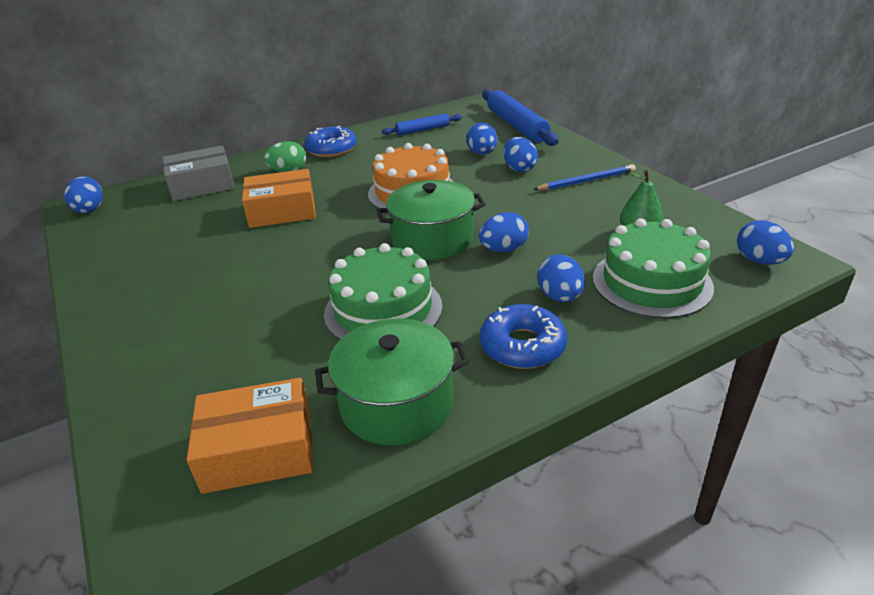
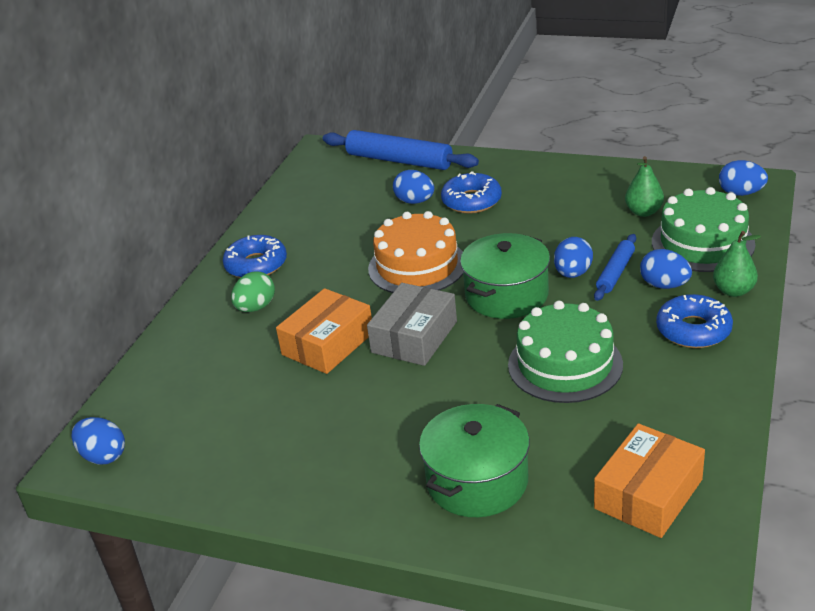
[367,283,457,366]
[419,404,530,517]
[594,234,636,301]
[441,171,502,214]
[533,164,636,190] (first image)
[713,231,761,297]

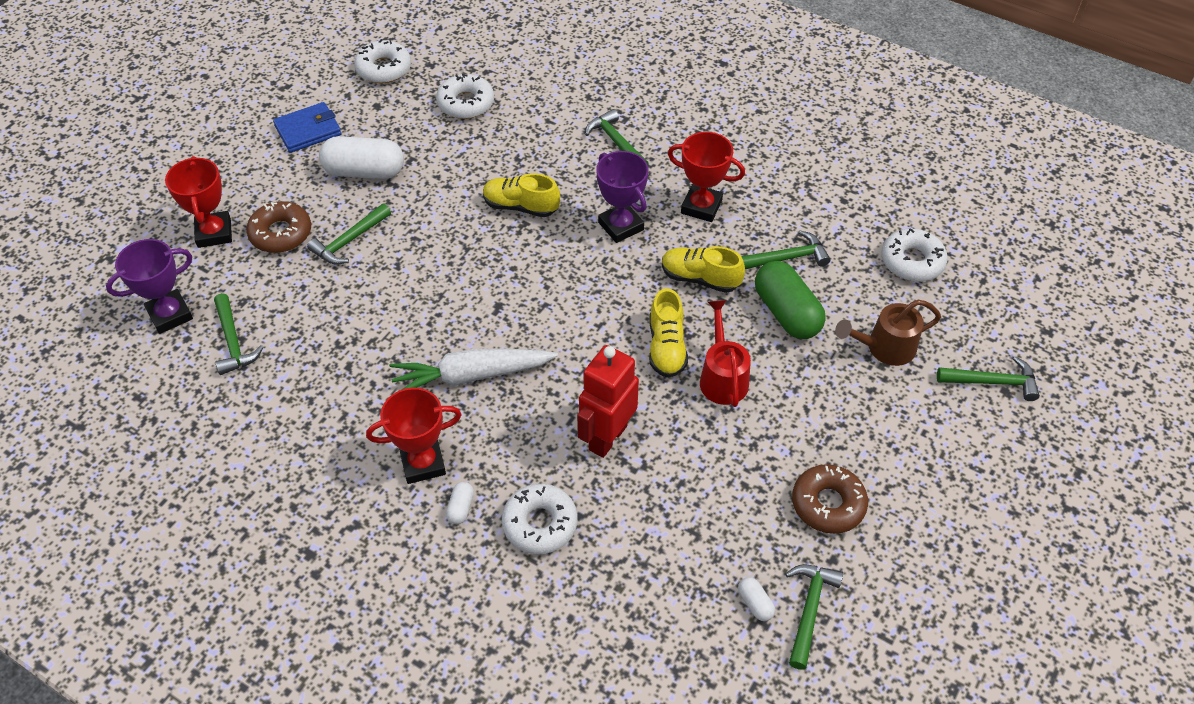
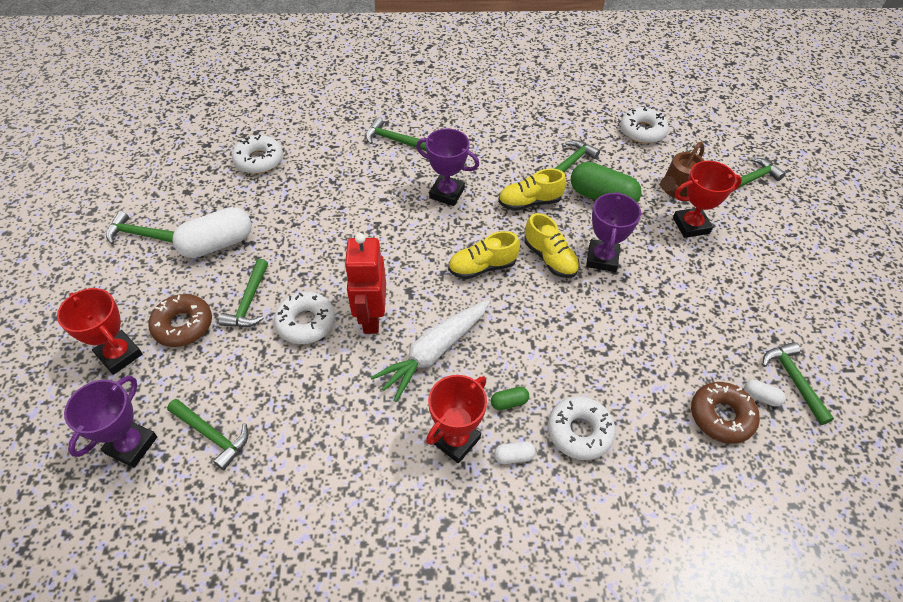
[106,211,175,244]
[274,292,335,344]
[494,441,536,464]
[448,231,520,279]
[344,233,386,334]
[673,161,742,238]
[586,192,641,272]
[691,382,760,444]
[491,386,529,410]

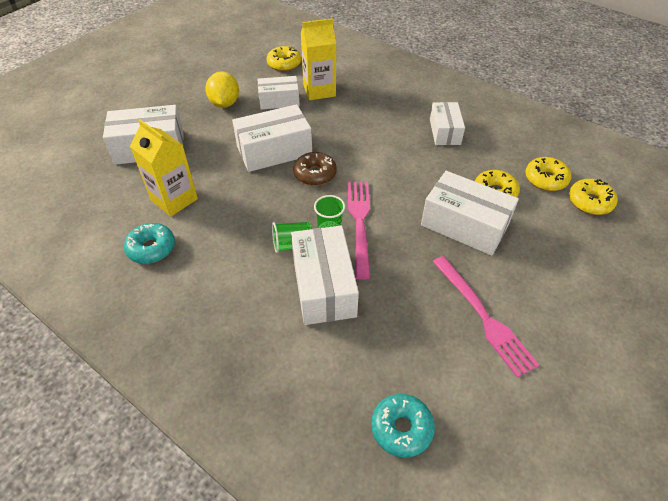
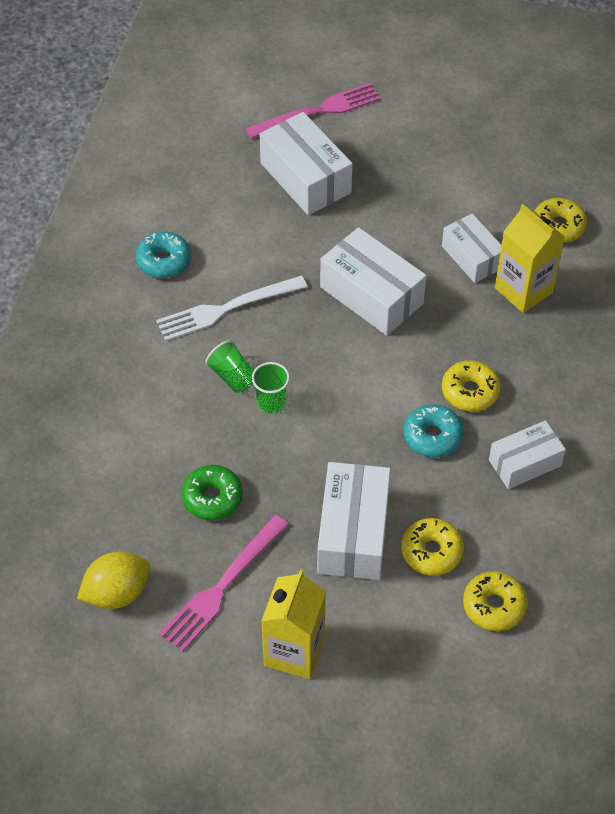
[261,570,326,679]
[77,552,150,609]
[291,226,359,325] (first image)
[293,152,337,186] (first image)
[246,83,381,139]
[404,404,463,457]
[442,360,501,411]
[156,276,307,341]
[181,465,243,520]

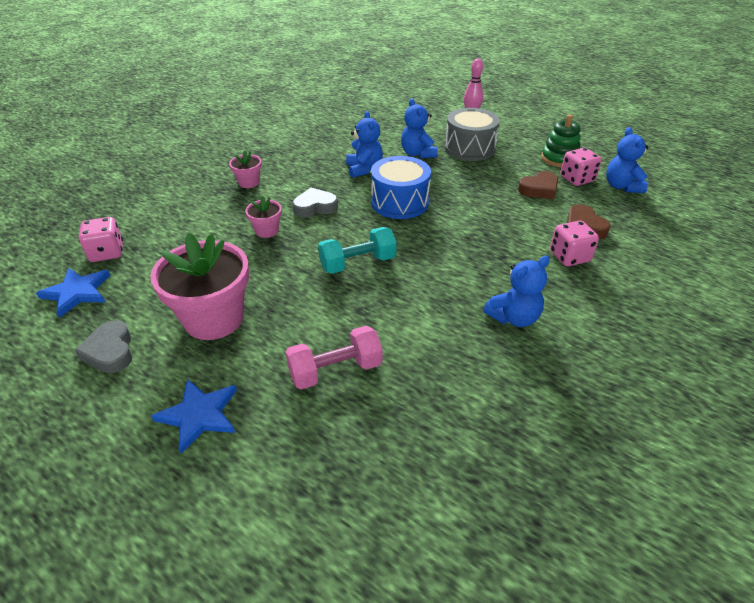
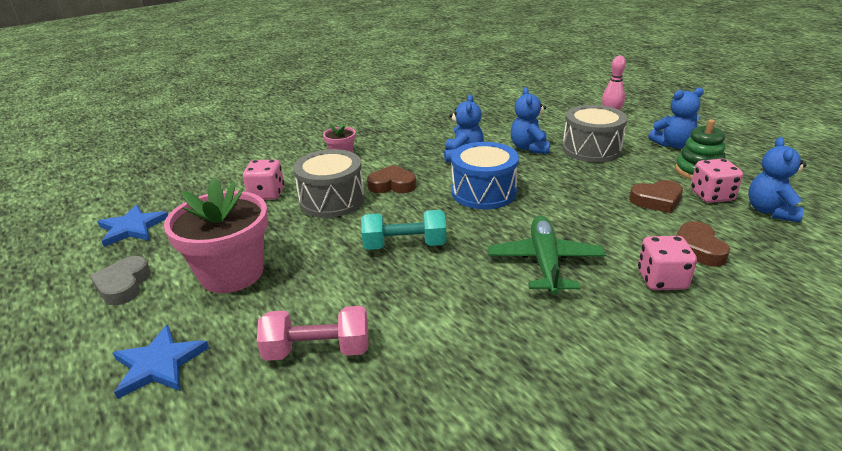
[243,160,284,200]
[293,149,365,218]
[367,165,416,193]
[648,88,704,149]
[488,215,606,295]

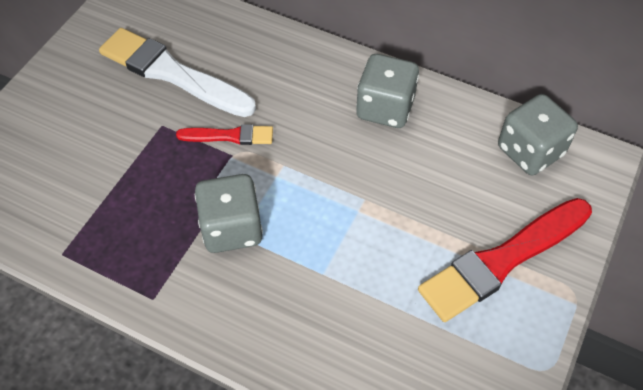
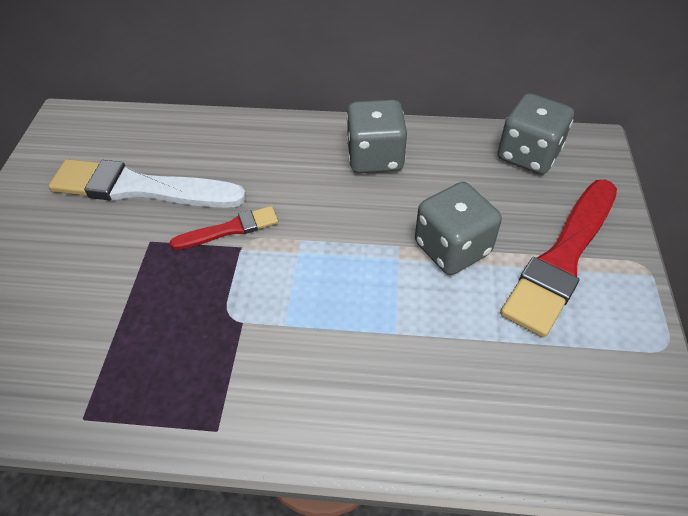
[415,182,502,275]

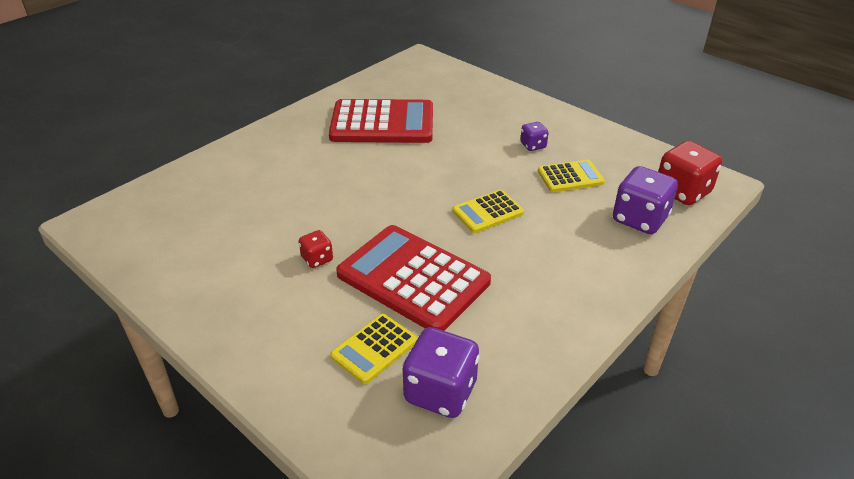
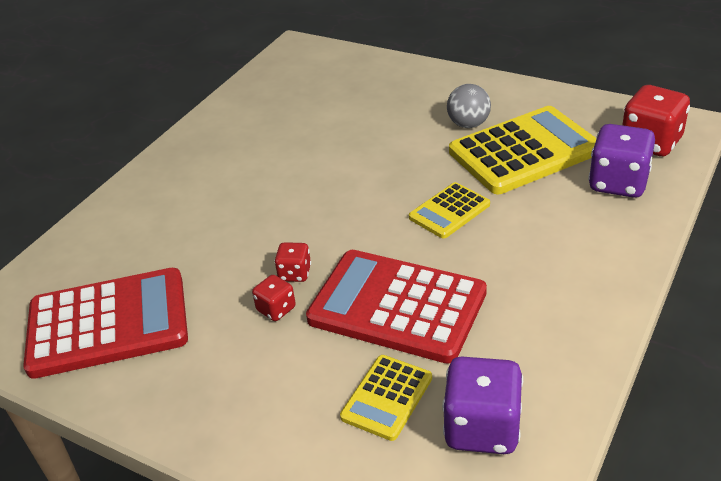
[23,268,188,379]
[447,84,491,128]
[449,106,596,194]
[274,242,311,282]

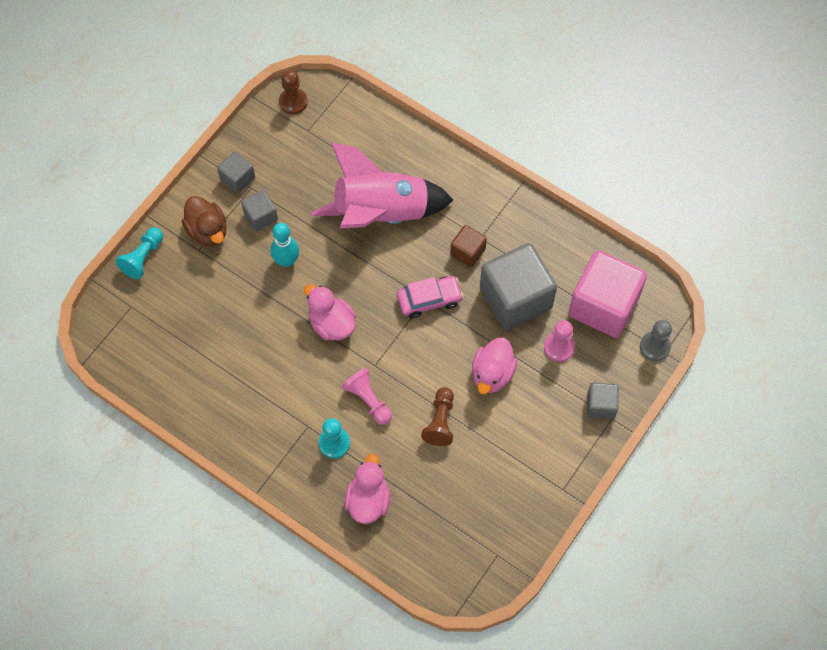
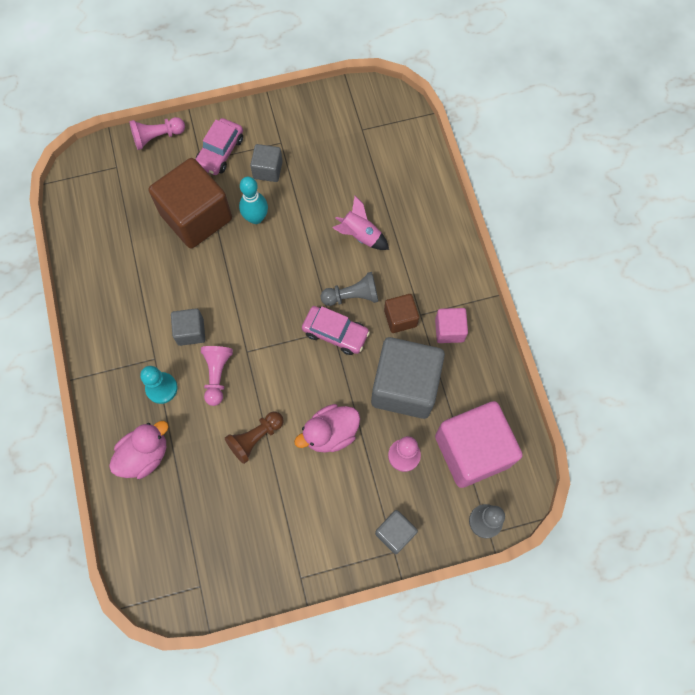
[129,117,185,150]
[195,118,243,175]
[171,308,205,346]
[279,70,308,114] (first image)
[304,284,356,341] (first image)
[332,196,389,250]
[149,158,232,248]
[321,272,378,306]
[435,308,468,343]

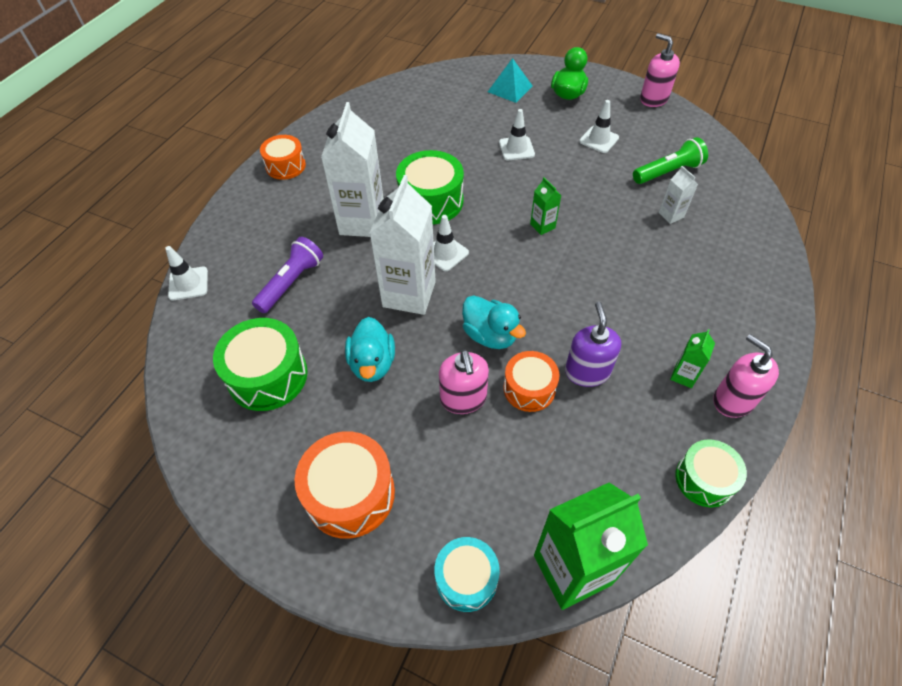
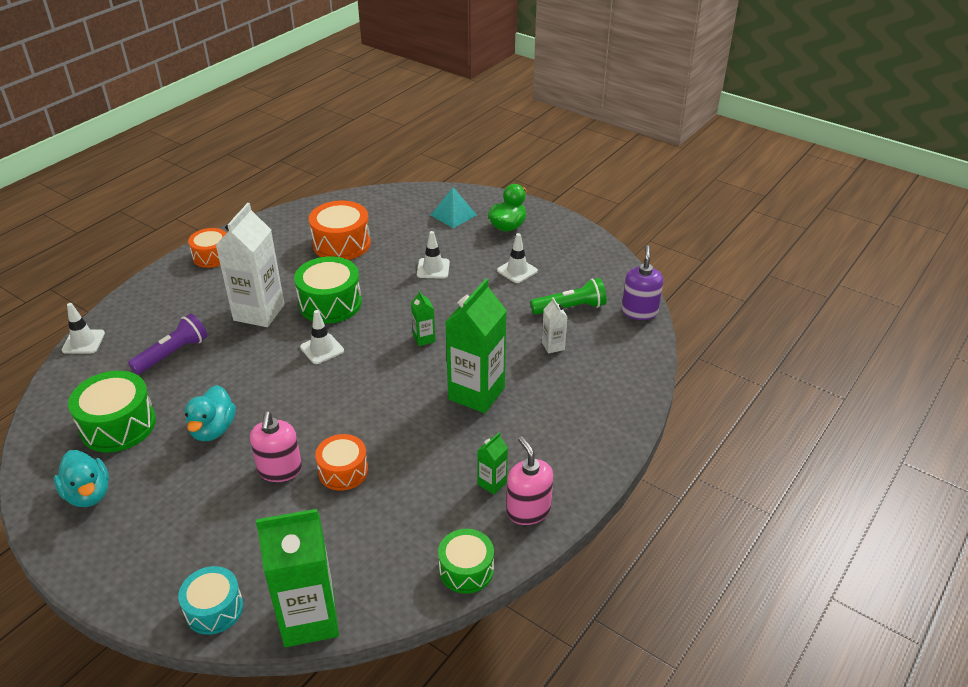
[309,201,371,260]
[370,175,436,315] (first image)
[54,450,109,507]
[622,245,663,320]
[640,33,680,107] (first image)
[446,279,507,413]

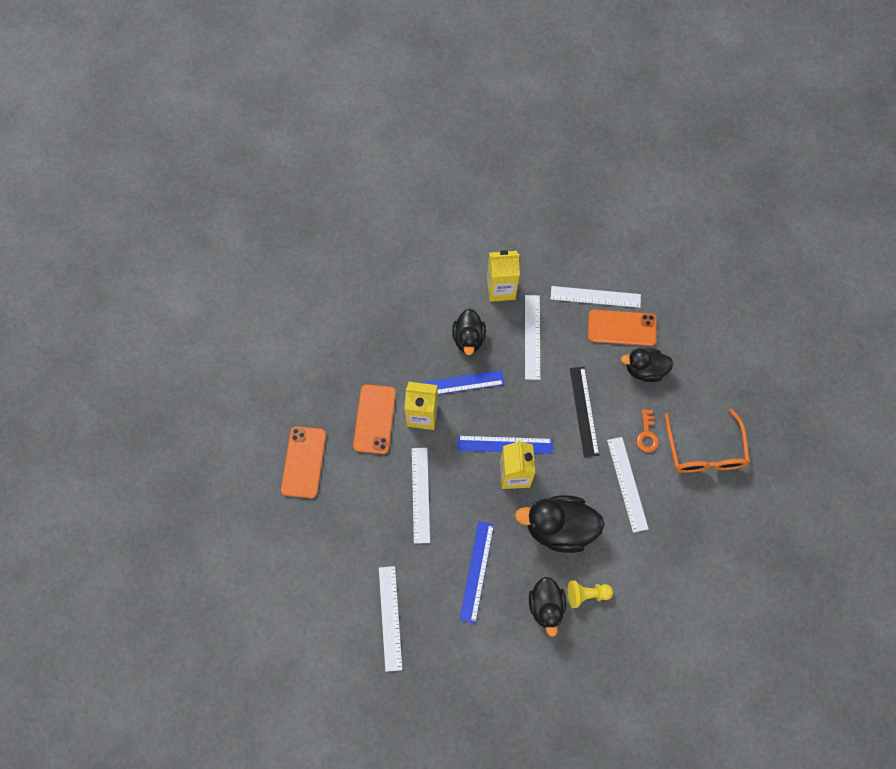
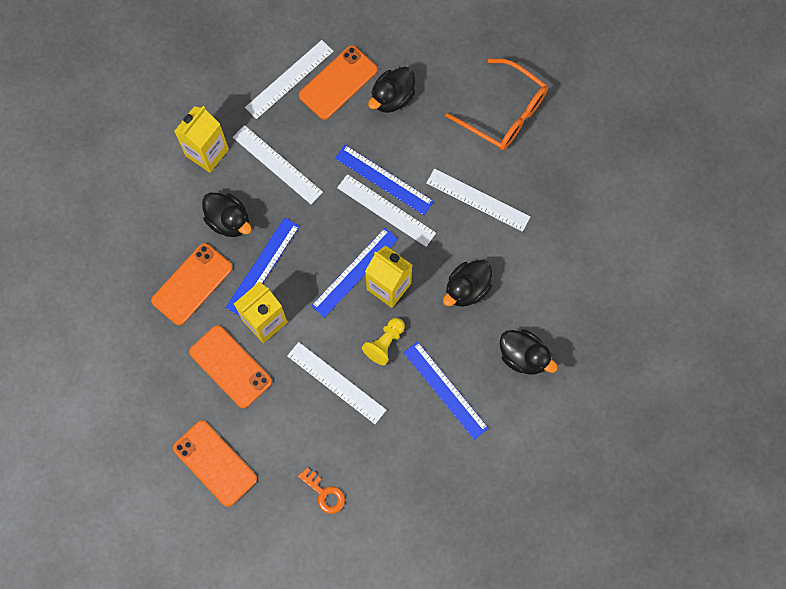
[337,174,436,247]
[443,260,492,307]
[362,318,405,365]
[335,145,434,215]
[298,468,345,514]
[151,243,233,325]

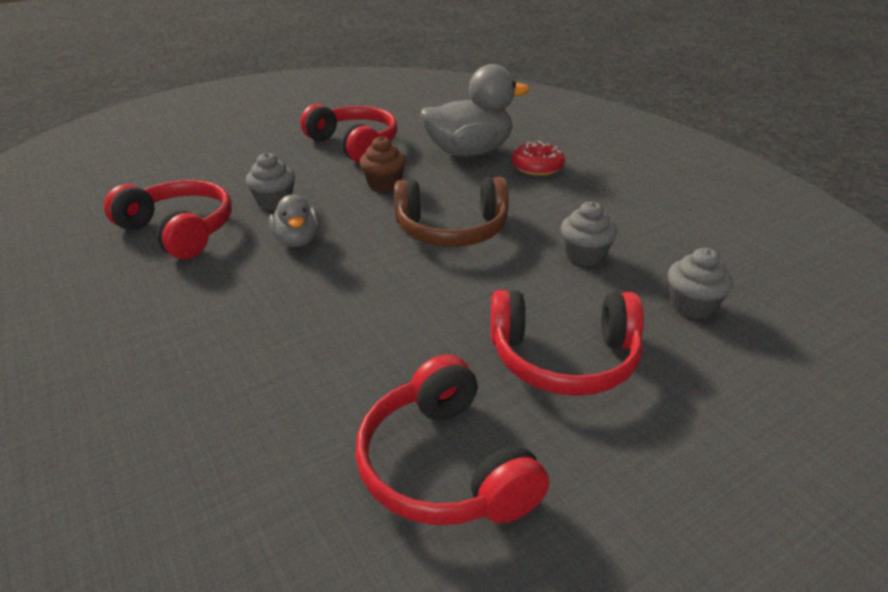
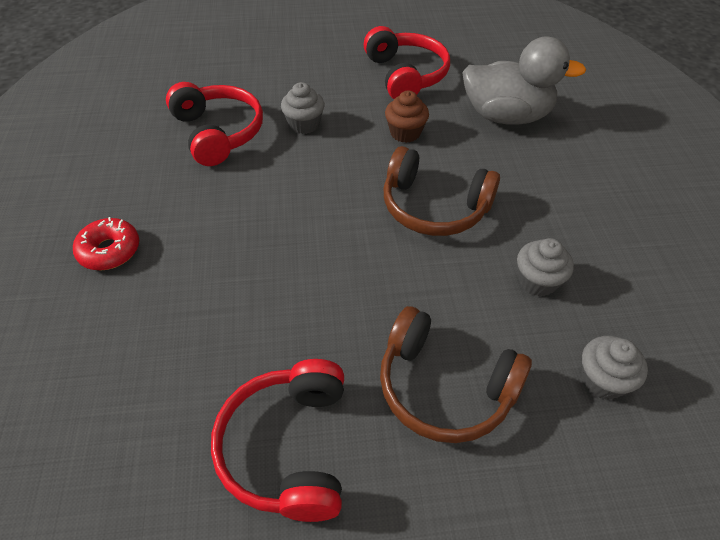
[269,194,319,247] (first image)
[380,306,532,443]
[73,217,139,270]

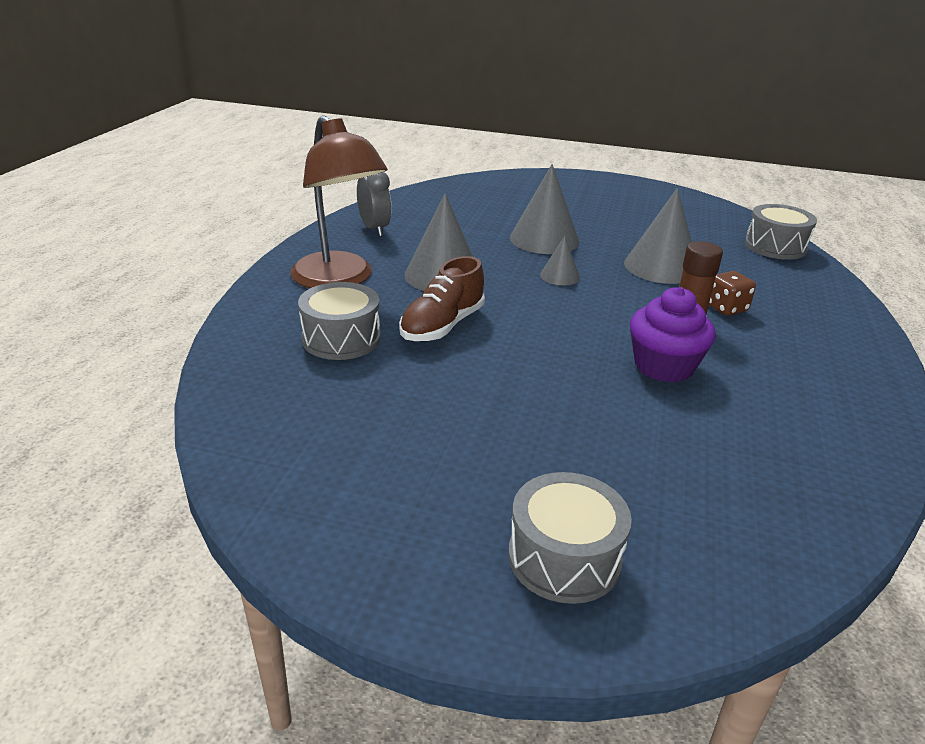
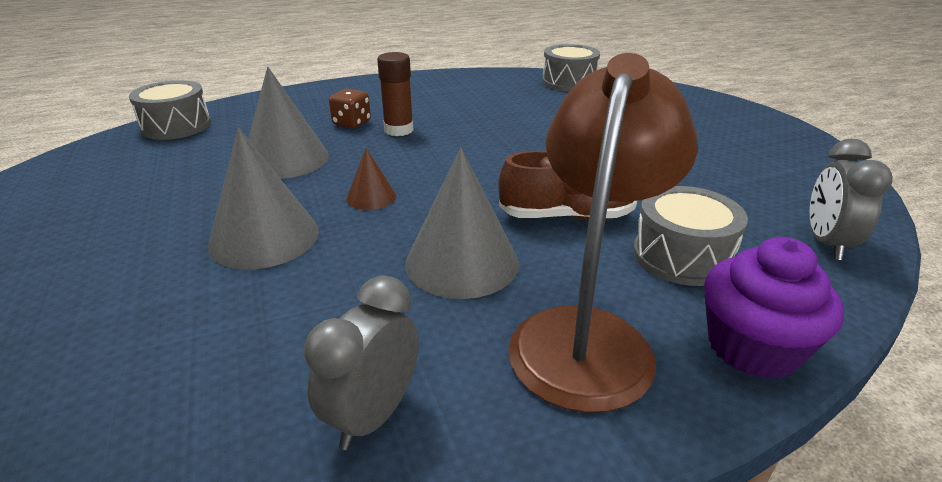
[542,44,600,91]
[347,148,396,210]
[704,237,844,379]
[810,139,893,260]

